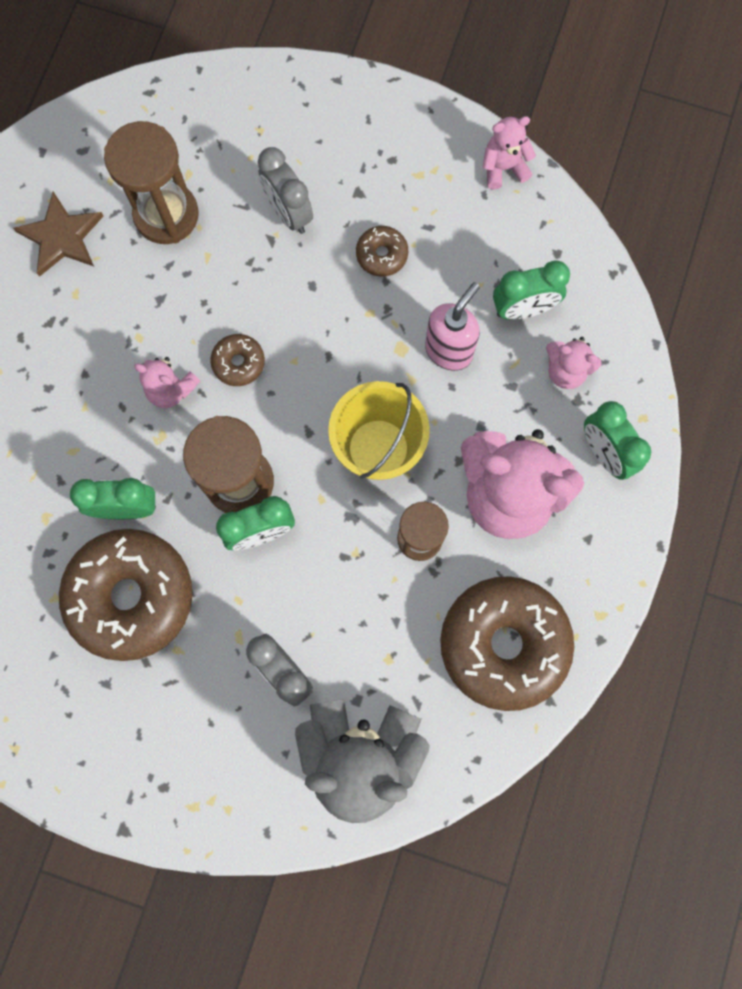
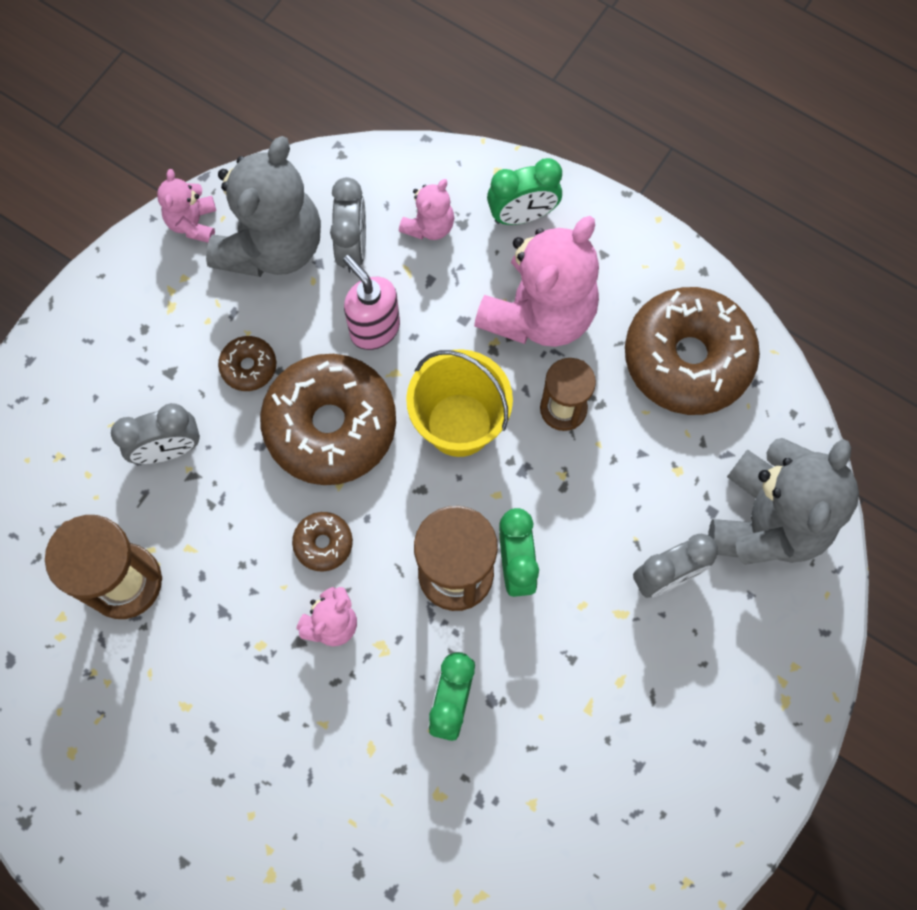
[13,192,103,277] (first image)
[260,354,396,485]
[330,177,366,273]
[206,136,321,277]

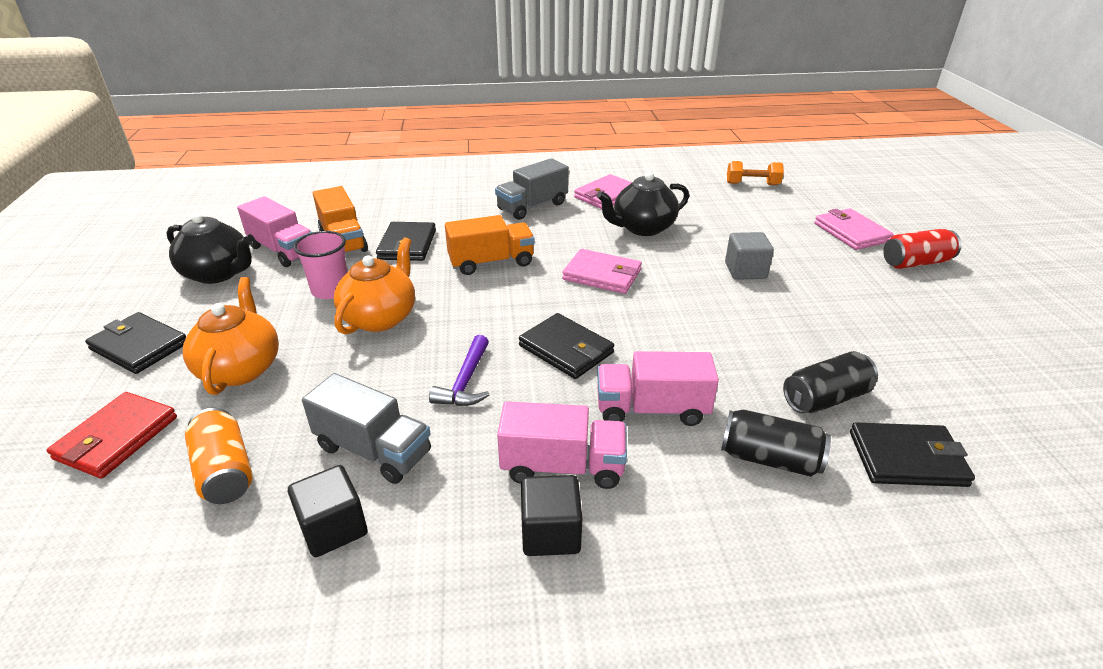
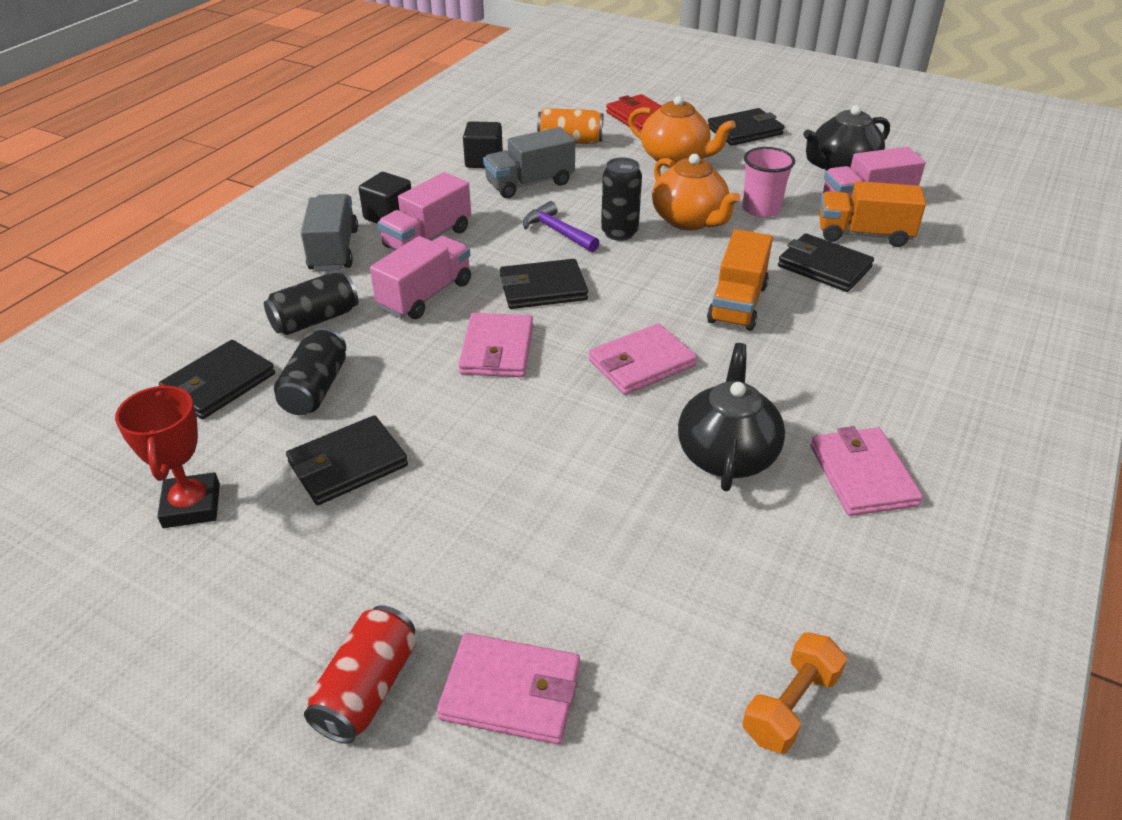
[301,194,358,271]
[725,232,774,280] (first image)
[115,384,220,528]
[286,415,408,505]
[458,313,533,377]
[601,157,642,241]

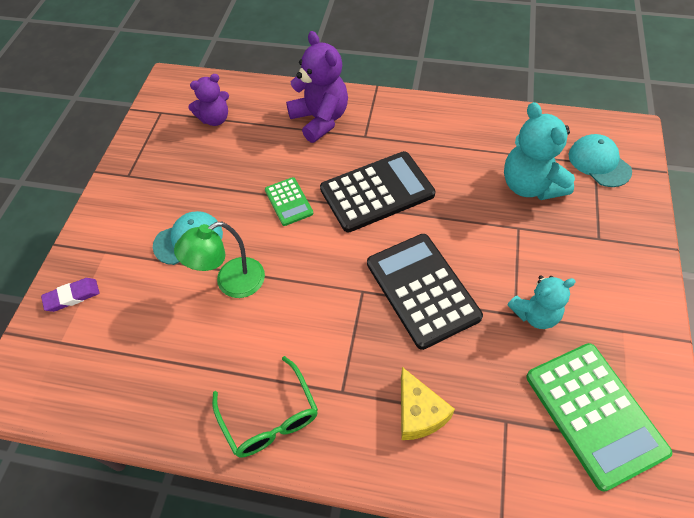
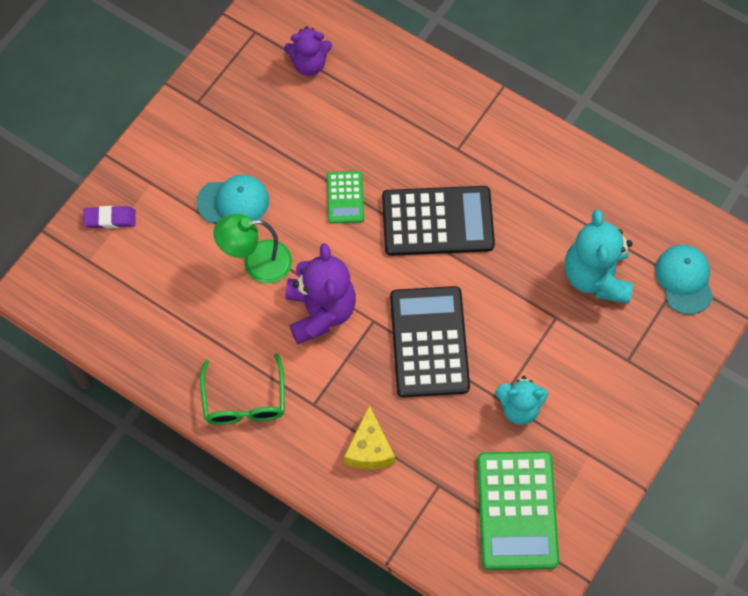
[286,243,356,344]

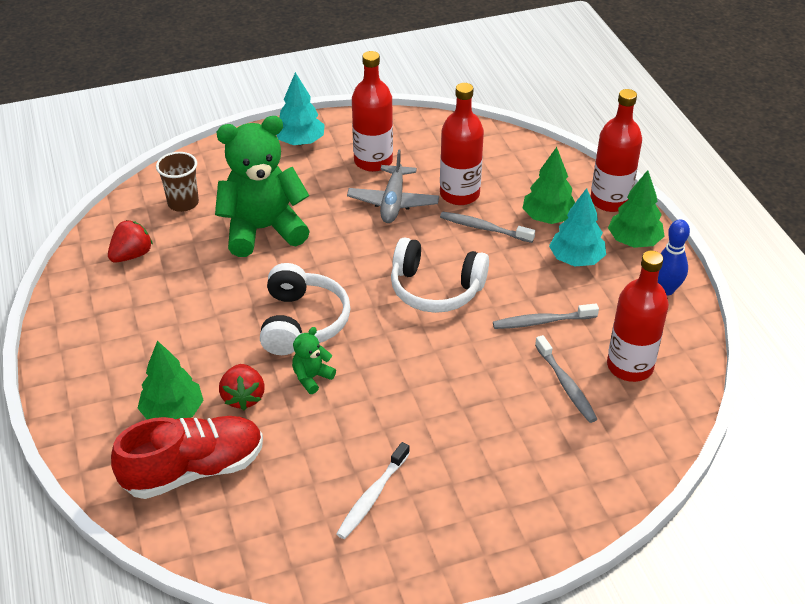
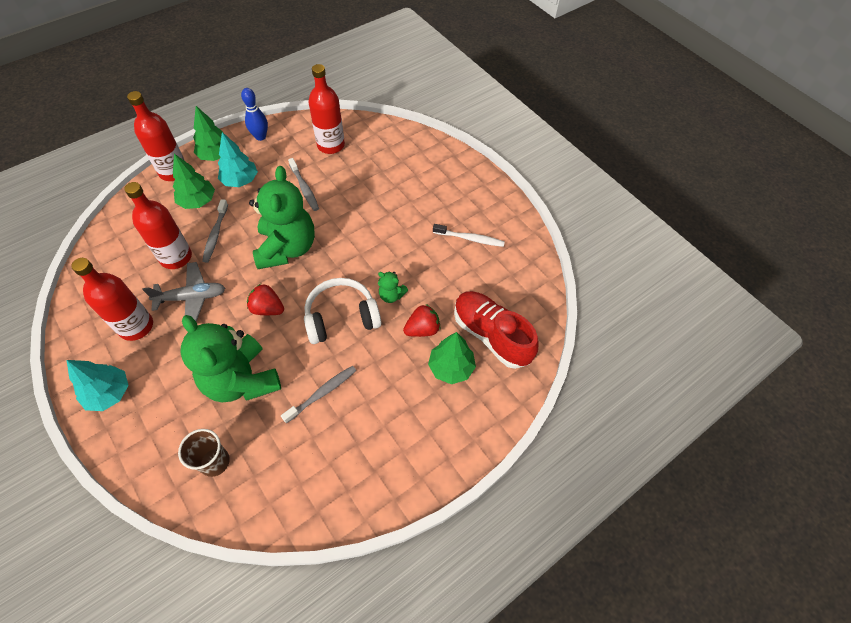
[247,284,284,315]
[249,166,315,269]
[281,366,356,424]

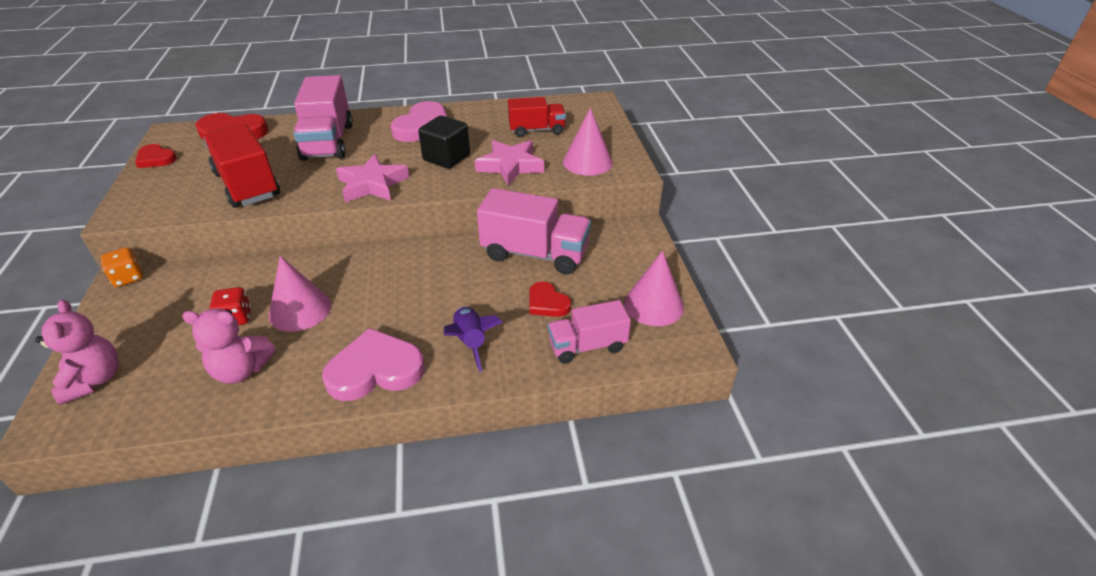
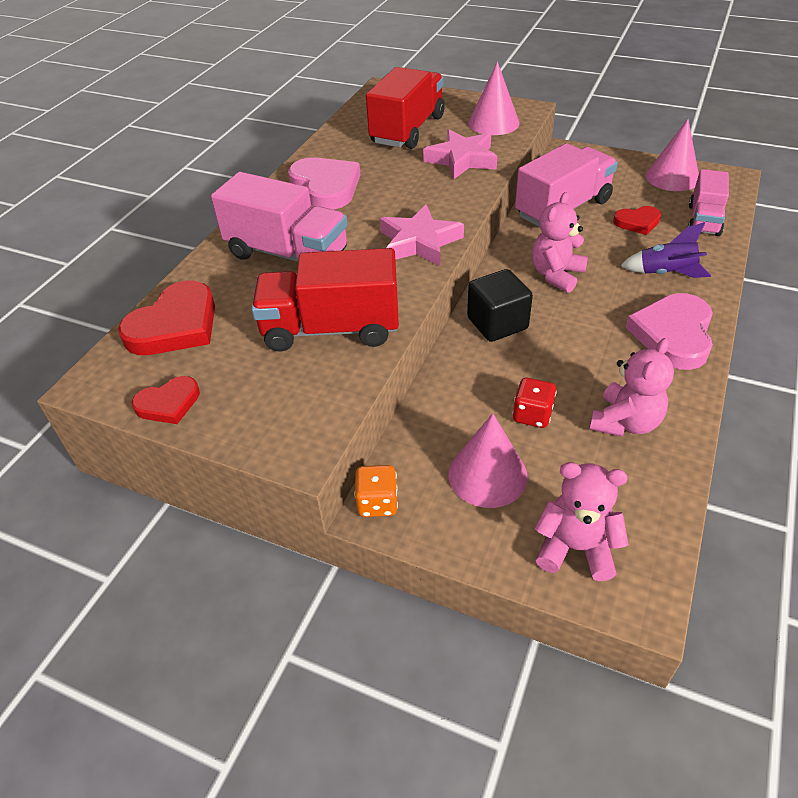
[448,413,528,508]
[467,269,533,342]
[366,67,445,149]
[532,192,588,293]

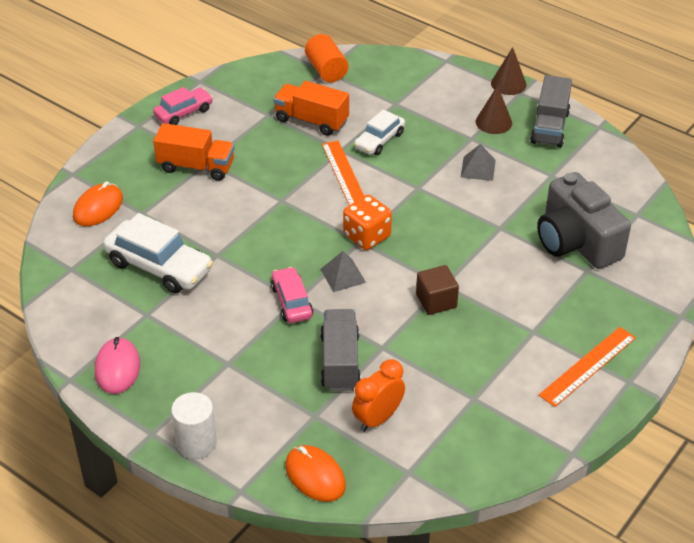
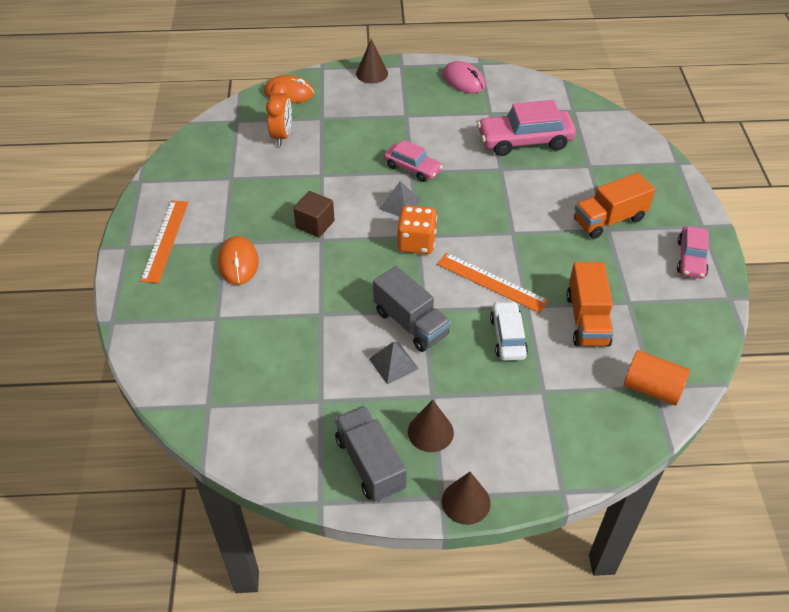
[218,236,259,285]
[477,100,576,156]
[356,39,388,84]
[566,262,614,346]
[373,266,451,352]
[537,172,631,269] (first image)

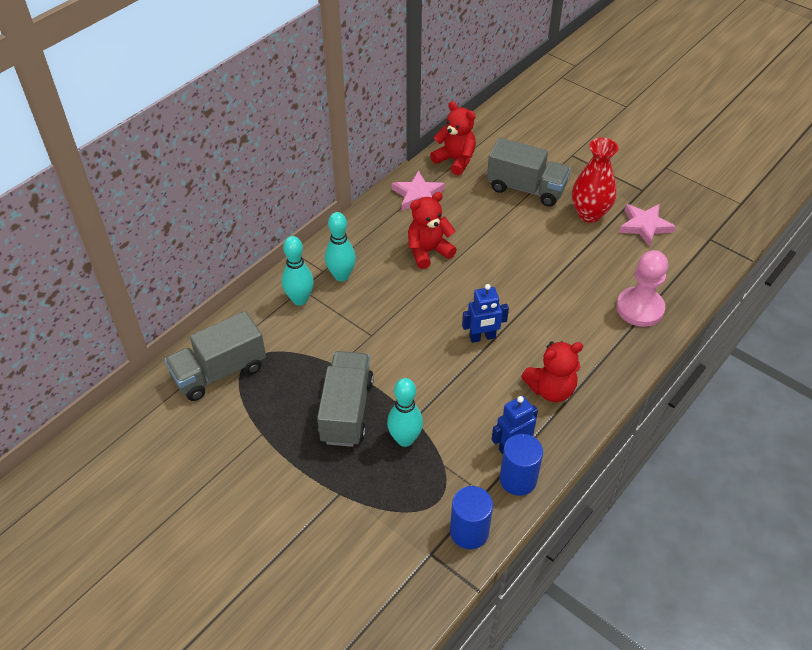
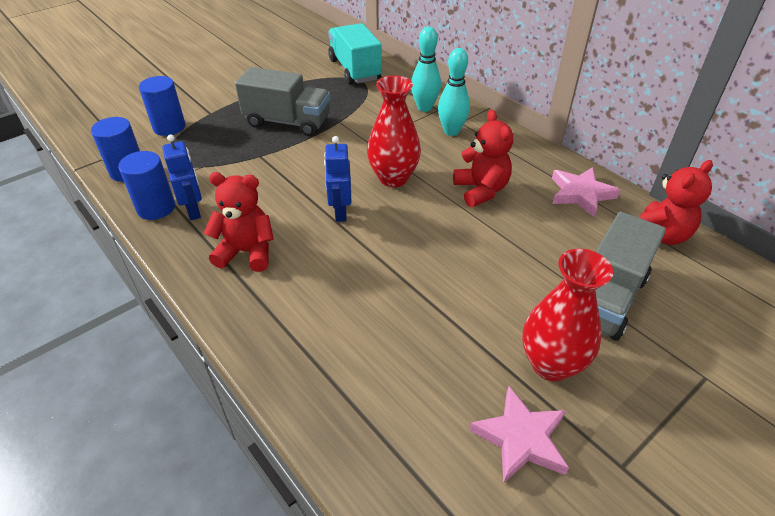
[328,23,382,84]
[387,378,423,447] (first image)
[204,172,274,272]
[616,250,668,327] (first image)
[139,76,186,136]
[367,75,421,187]

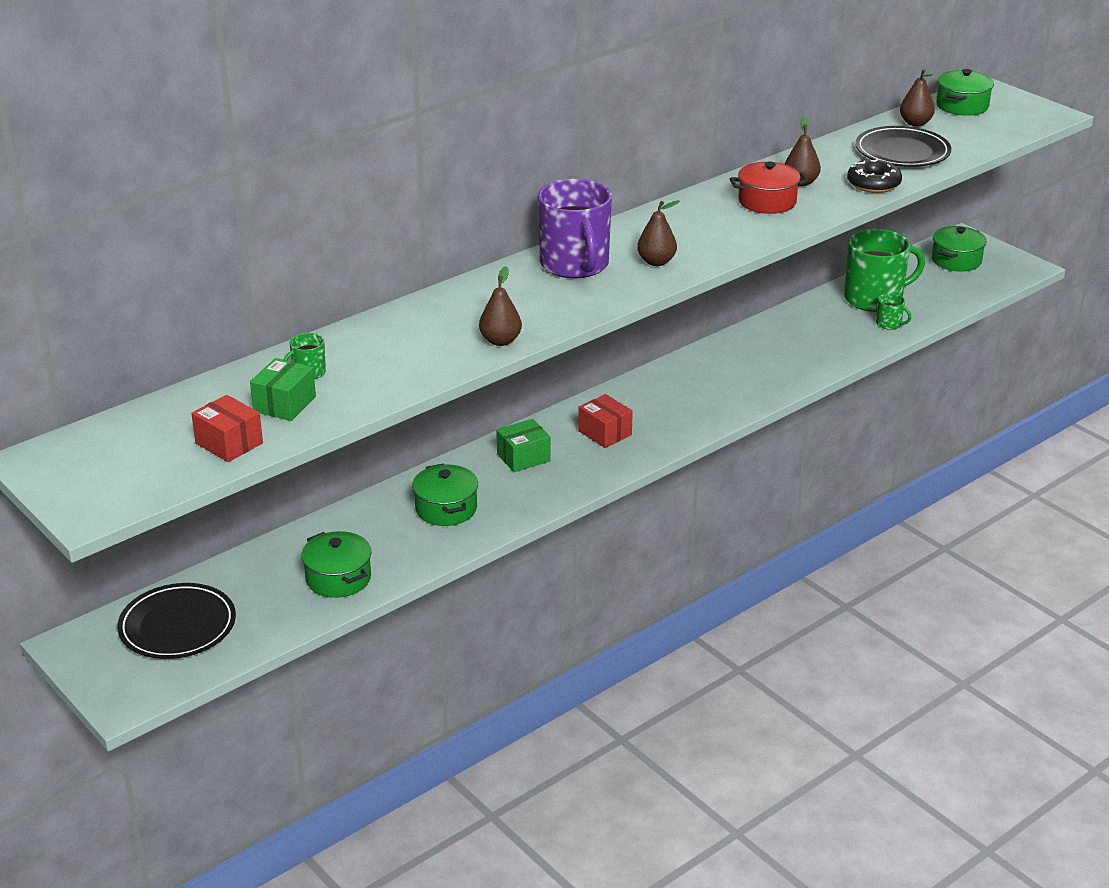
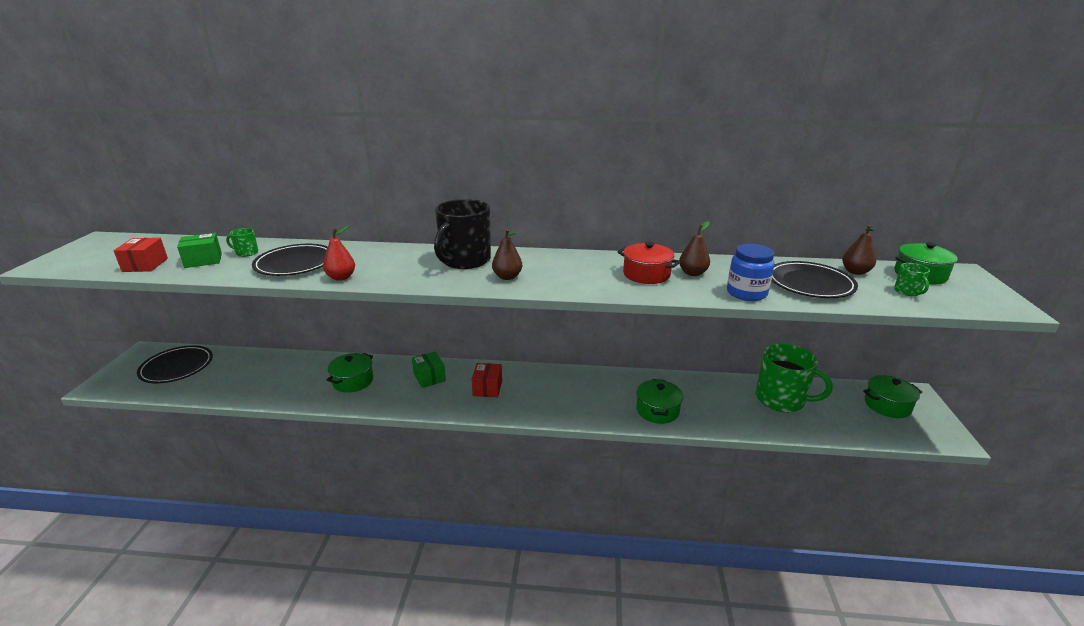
[636,379,683,424]
[323,226,355,281]
[412,351,446,388]
[434,199,491,269]
[727,244,775,301]
[894,263,930,296]
[252,244,328,276]

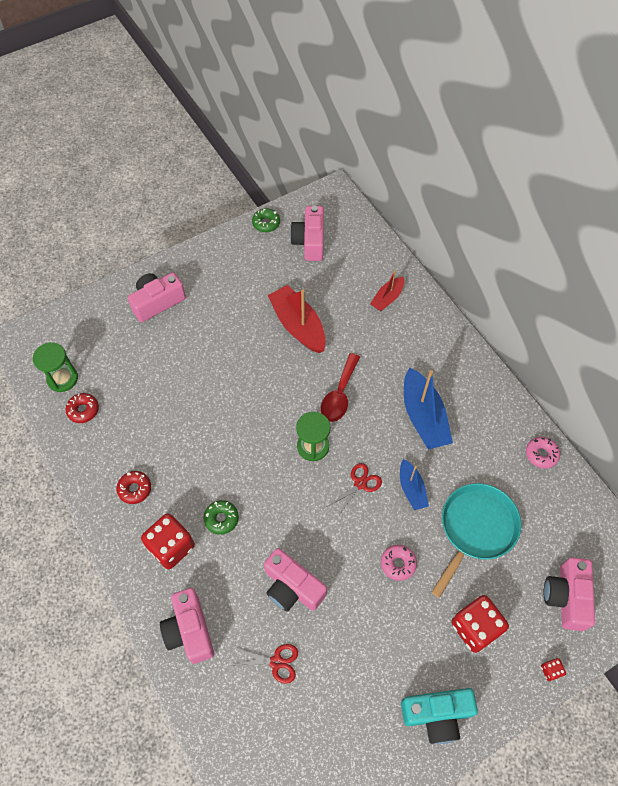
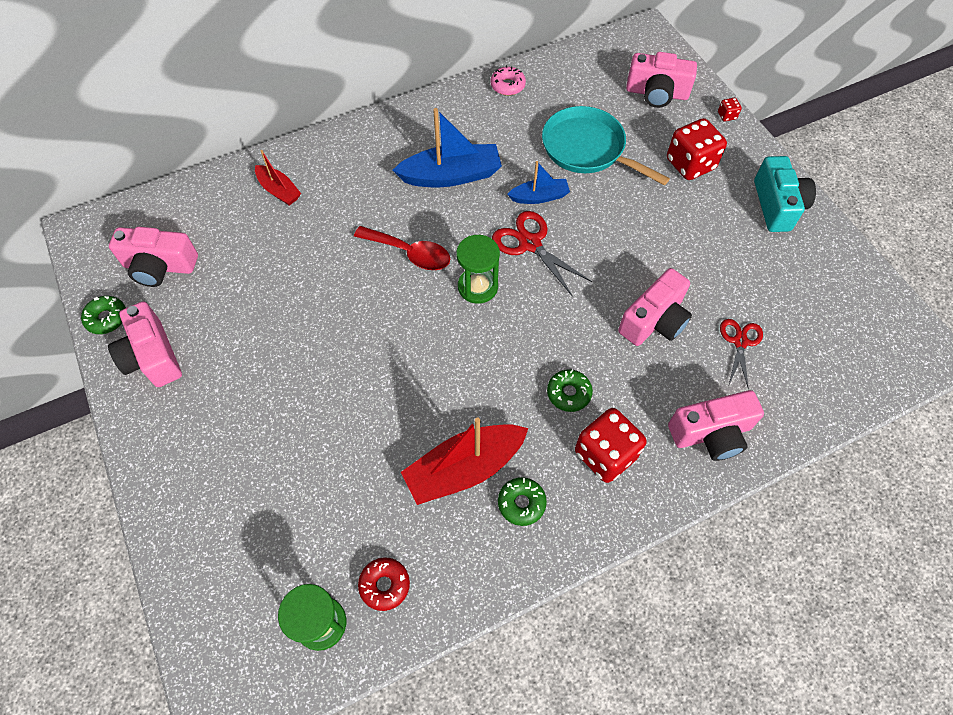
[498,477,547,526]
[108,301,182,387]
[401,418,528,505]
[492,211,592,296]
[381,545,417,581] (first image)

